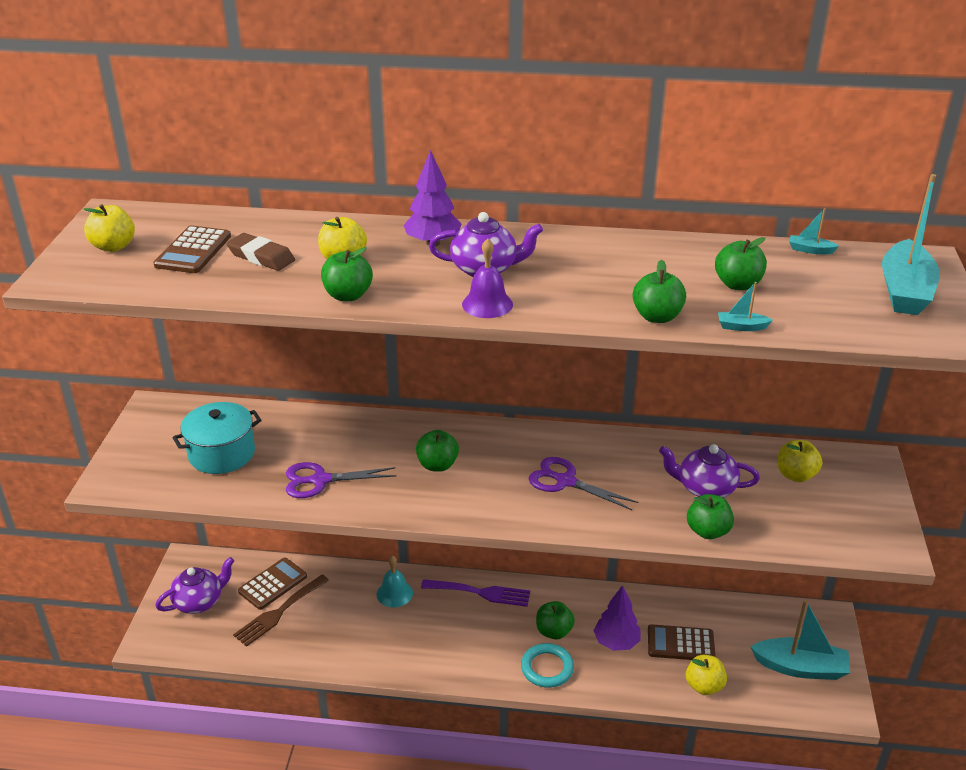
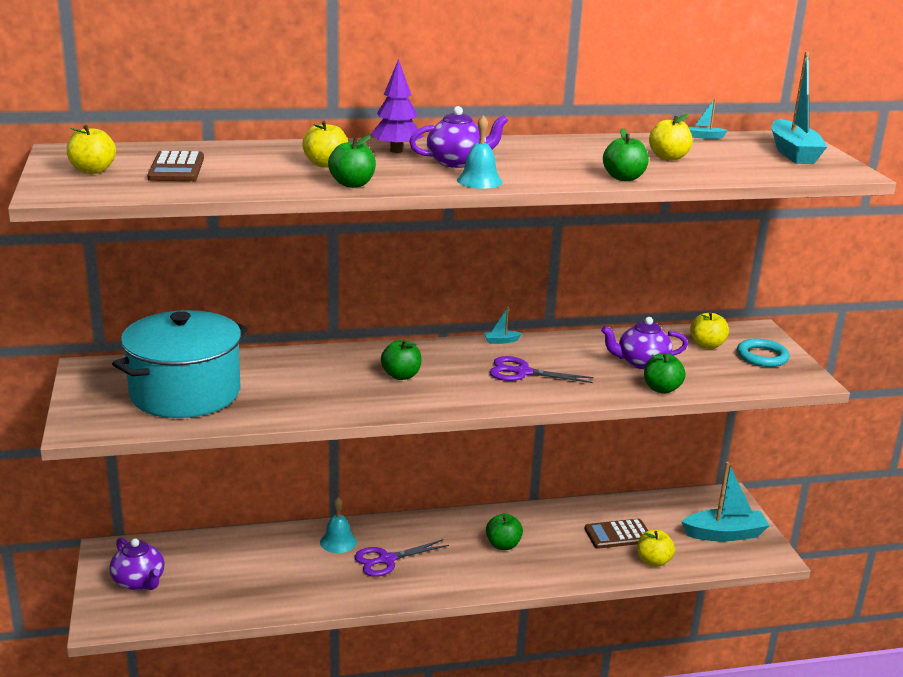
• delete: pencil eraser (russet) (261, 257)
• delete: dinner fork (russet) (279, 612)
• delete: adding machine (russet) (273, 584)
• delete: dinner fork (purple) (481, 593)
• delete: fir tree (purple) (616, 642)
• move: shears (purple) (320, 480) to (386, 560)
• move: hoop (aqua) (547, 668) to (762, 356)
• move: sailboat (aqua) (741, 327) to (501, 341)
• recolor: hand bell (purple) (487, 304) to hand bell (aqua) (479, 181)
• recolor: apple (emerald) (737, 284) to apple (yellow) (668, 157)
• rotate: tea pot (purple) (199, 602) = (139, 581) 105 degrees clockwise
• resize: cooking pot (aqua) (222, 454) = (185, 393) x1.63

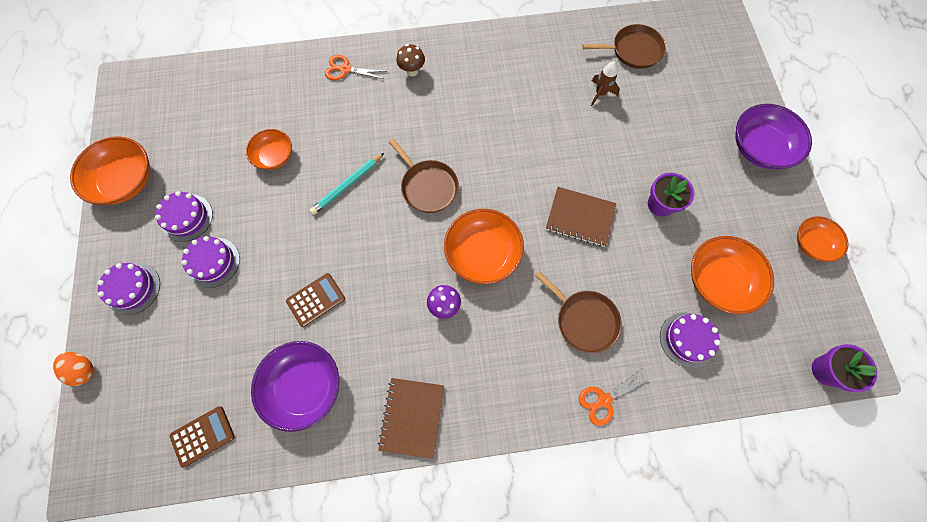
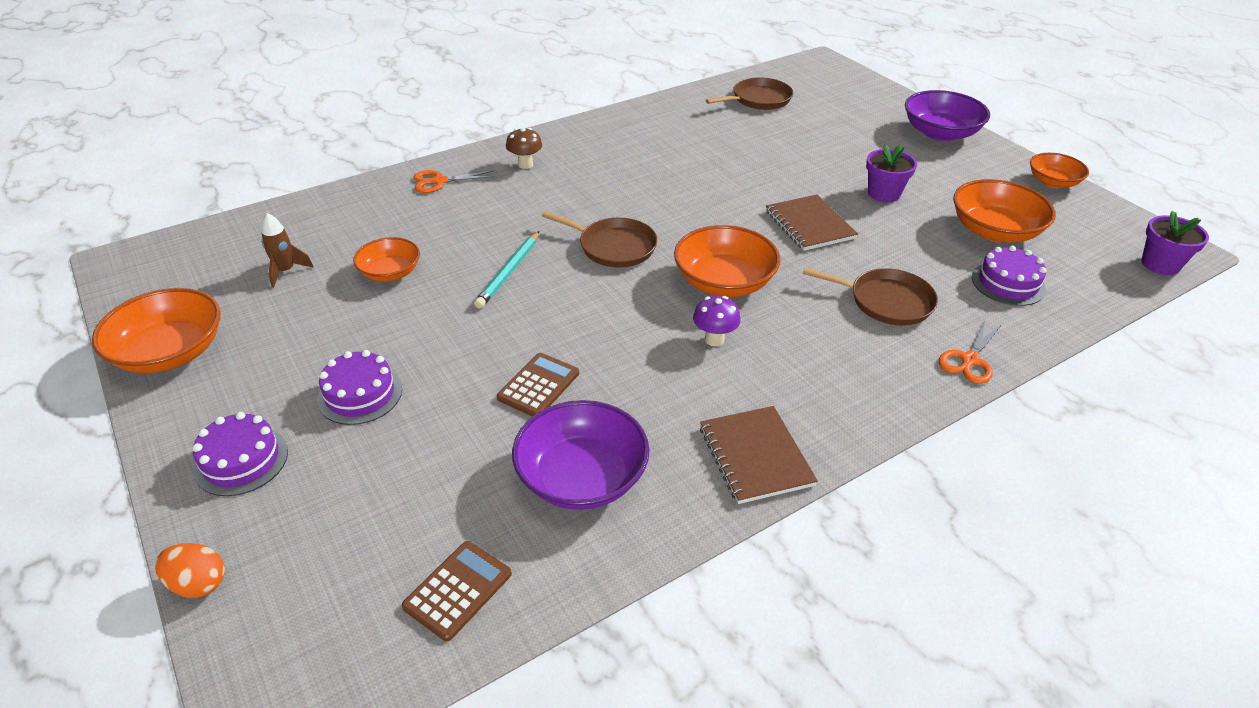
• delete: gateau (purple) (187, 217)
• move: rocket (russet) (600, 93) to (286, 271)
• rotate: notebook (russet) (580, 217) = (809, 225) 75 degrees clockwise

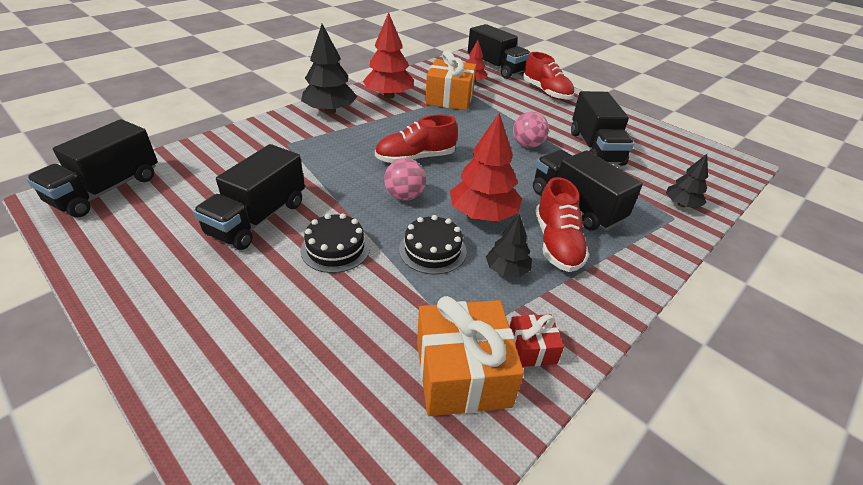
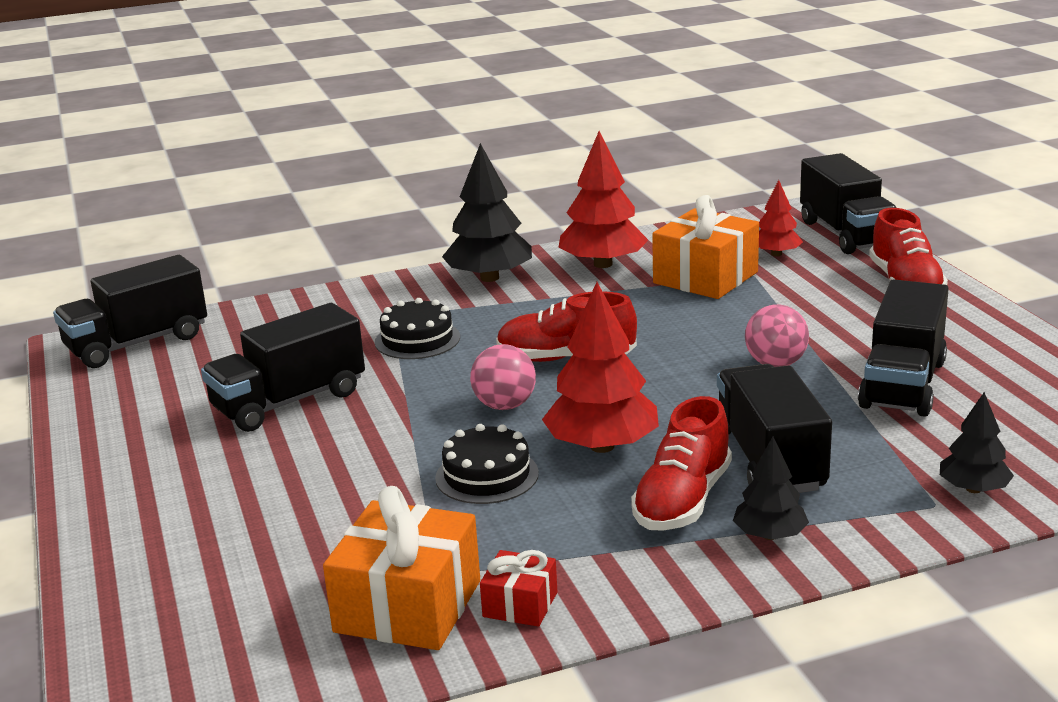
• move: gateau (black) (335, 248) to (417, 339)
• move: fir tree (black) (507, 270) to (770, 535)

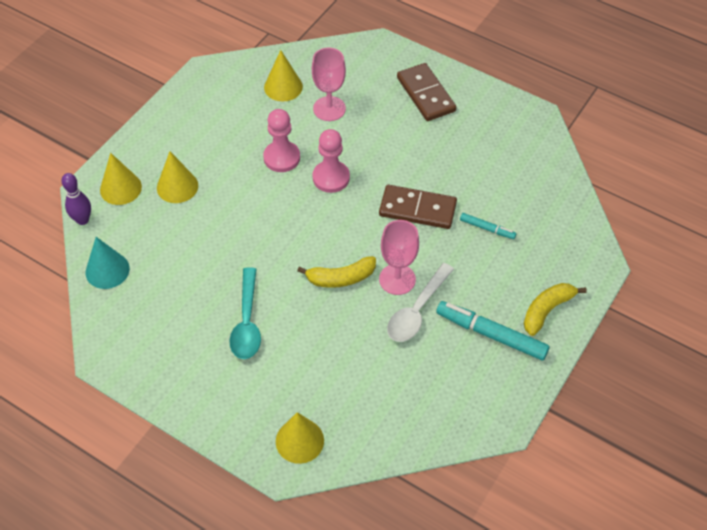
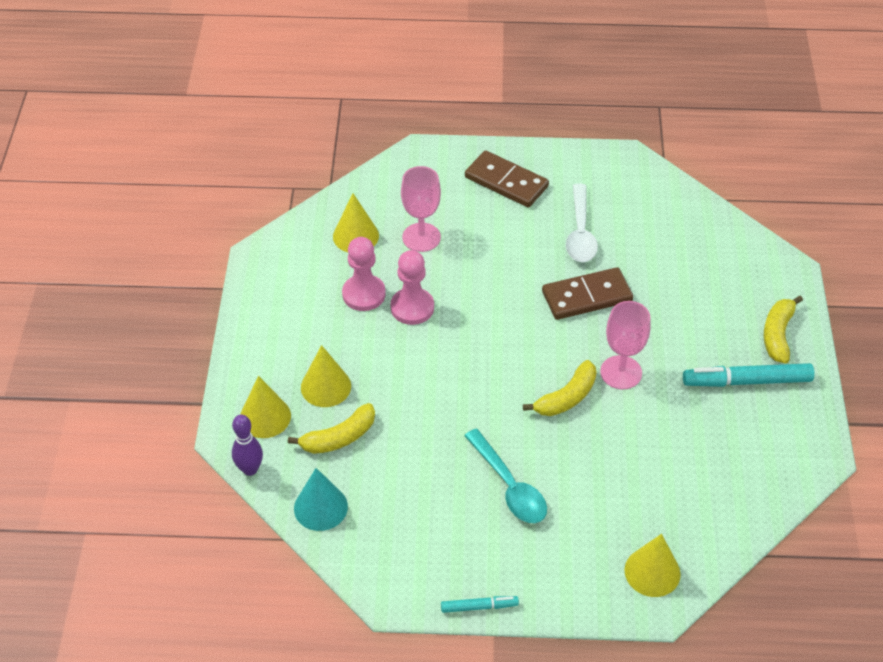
• insert: banana (yellow) (339, 438)
• move: chess pawn (pink) (331, 178) to (364, 294)
• move: tablespoon (pure white) (417, 310) to (580, 232)
• move: marker pen (aqua) (487, 228) to (479, 606)

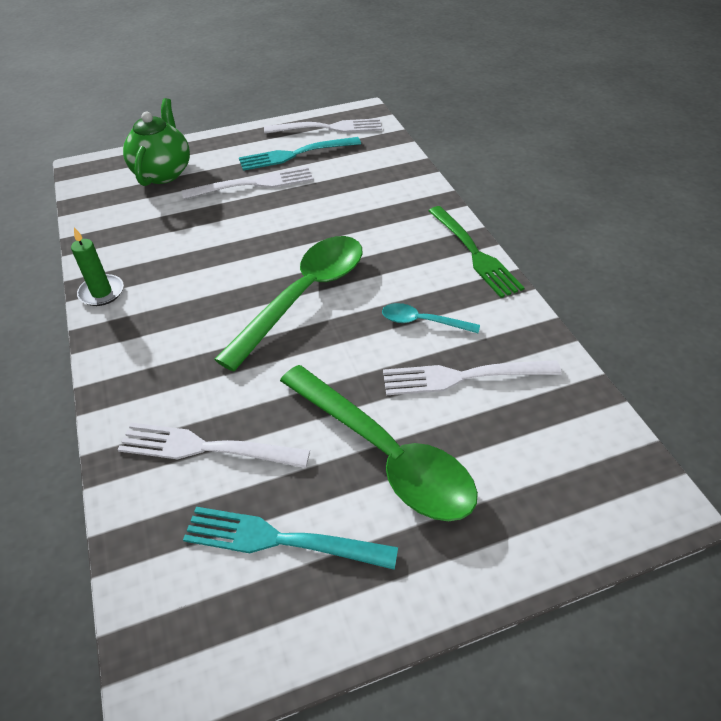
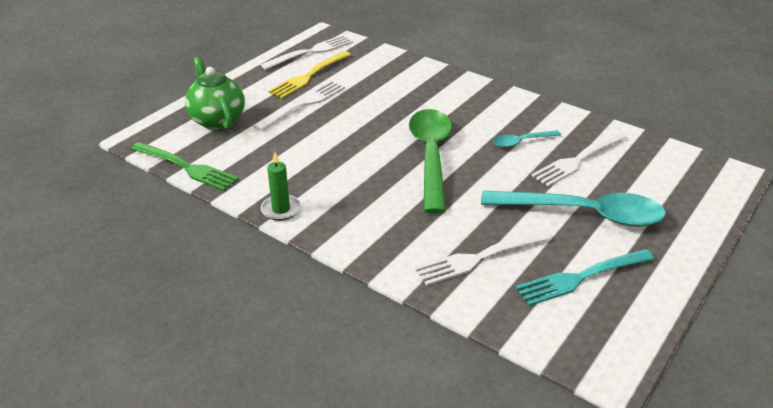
• move: dinner fork (emerald) (474, 253) to (186, 167)
• recolor: dinner fork (aqua) (295, 154) to dinner fork (yellow) (309, 76)
• recolor: tablespoon (emerald) (385, 454) to tablespoon (aqua) (584, 214)

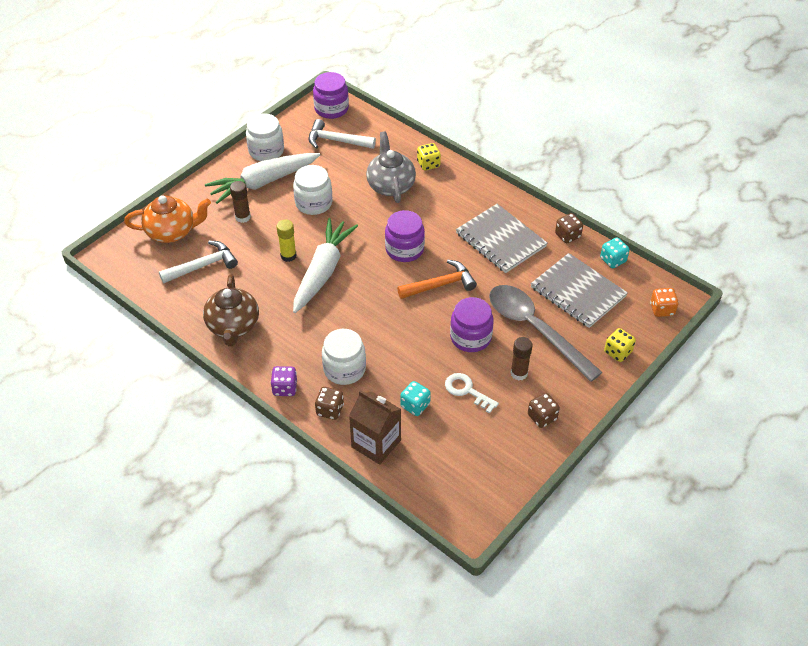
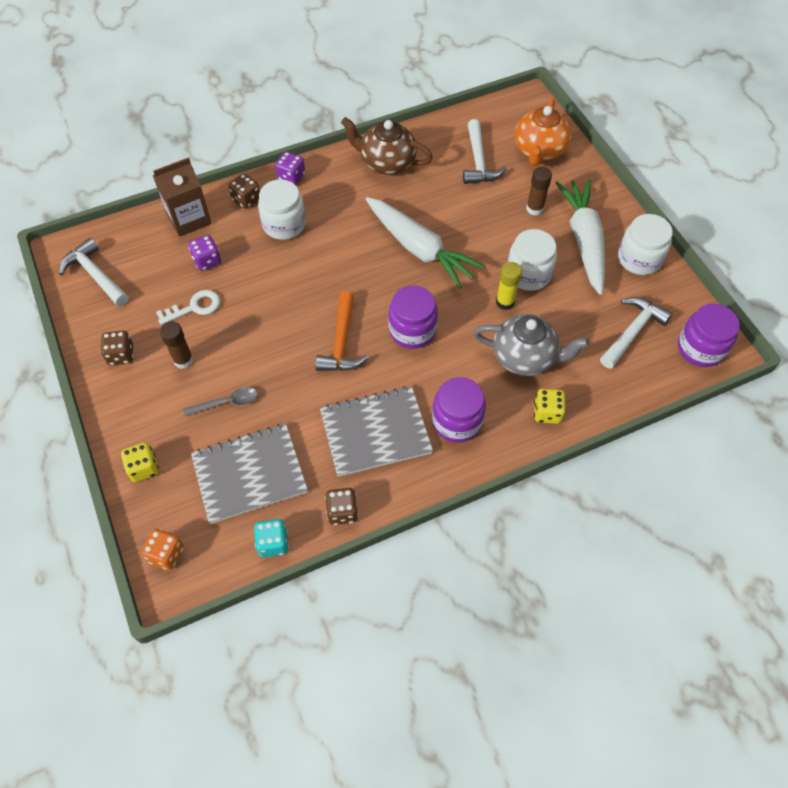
• insert: carpenter's hammer (pure white) (95, 275)
• move: stick of glue (yellow) (288, 256) to (505, 302)
• move: jar (purple) (470, 337) to (457, 421)
• recolor: dice (aqua) (415, 405) to dice (purple) (207, 261)
• resize: tablespoon (ash-grey) (535, 329) = (227, 403) x0.43

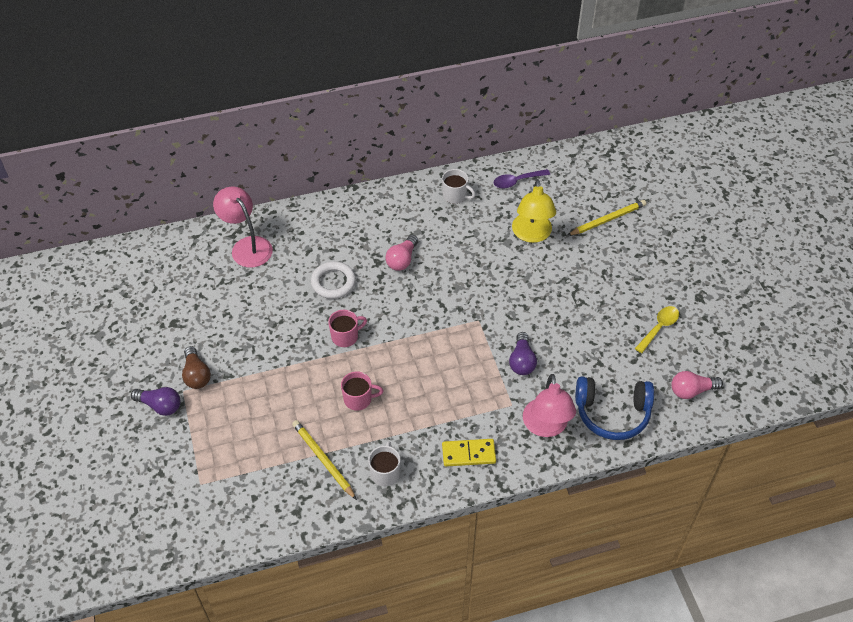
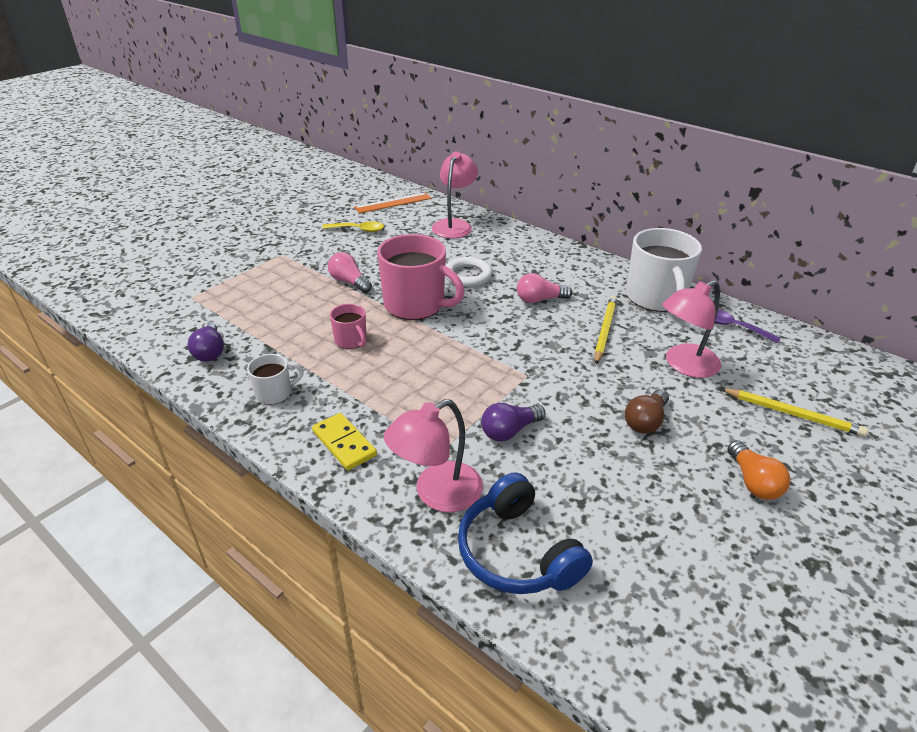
• insert: straightedge (orange-coloured) (393, 203)
• insert: light bulb (orange-coloured) (753, 482)
• move: light bulb (purple) (160, 405) to (210, 351)
• move: light bulb (russet) (196, 375) to (645, 421)
• move: pencil (yellow) (323, 460) to (604, 331)
• move: tablespoon (yellow) (659, 328) to (358, 230)
• move: light bulb (pink) (691, 390) to (349, 282)
• recolor: reading lamp (yellow) (532, 234) to reading lamp (pink) (684, 365)
• resize: tea mug (pink) (345, 336) = (416, 305) x2.02
• resize: tea mug (pure white) (455, 196) = (655, 298) x2.02

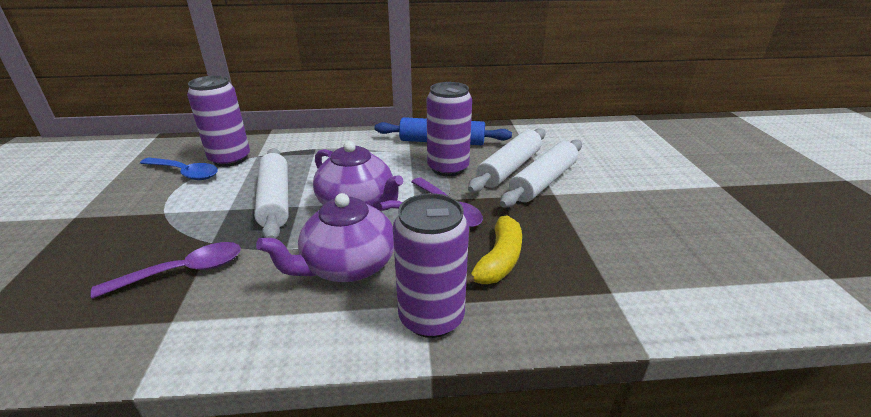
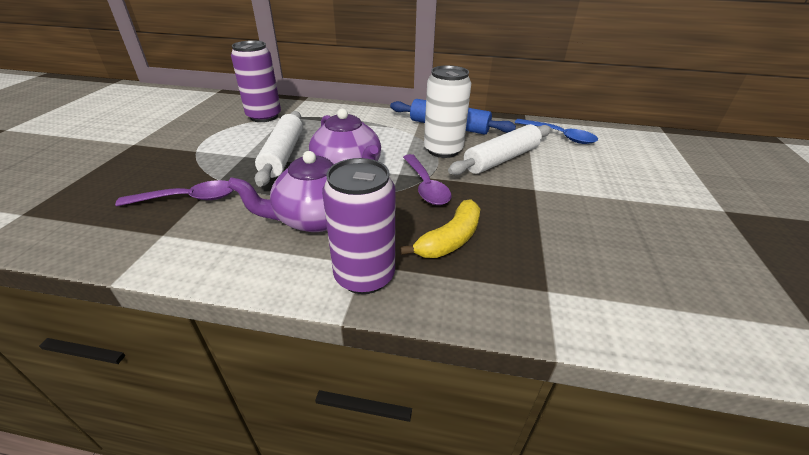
• delete: dough roller (pure white) (543, 181)
• move: tablespoon (blue) (185, 173) to (559, 136)
• recolor: tin (purple) (448, 168) to tin (pure white) (443, 150)

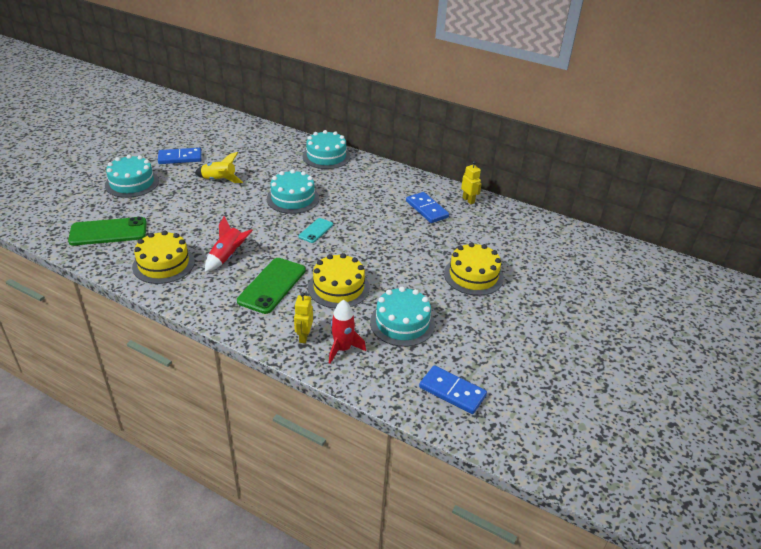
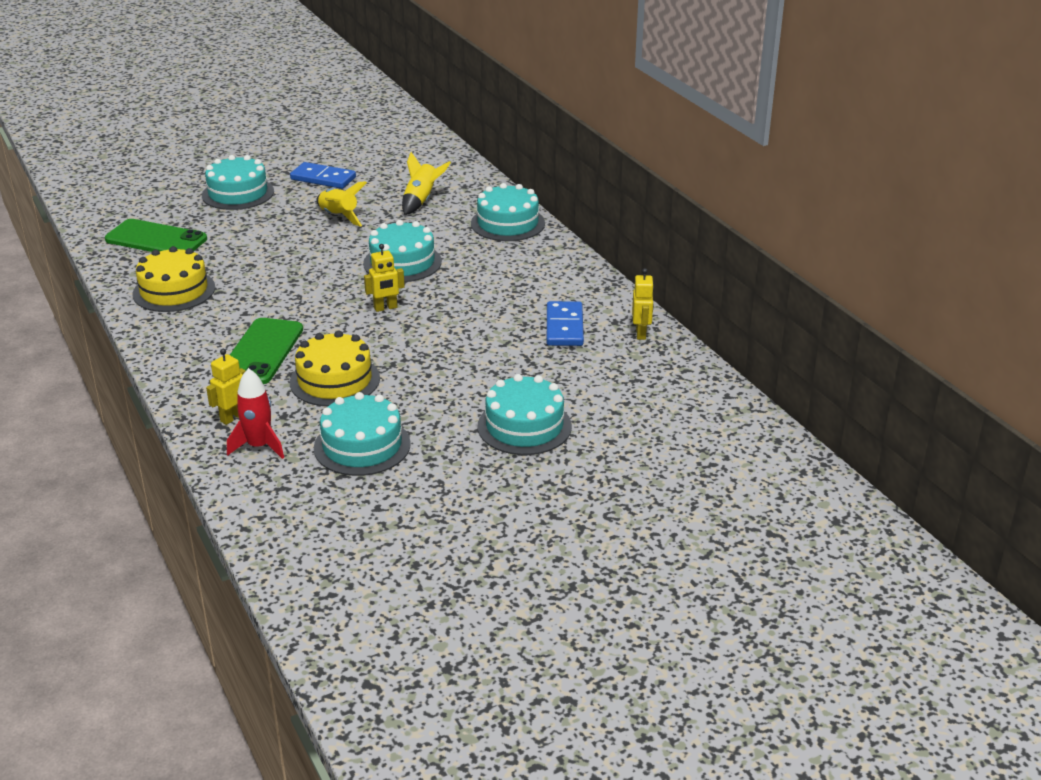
• delete: rocket (crimson) (227, 257)
• delete: domino piece (blue) (452, 392)
• insert: rocket (yellow) (421, 200)
• replace: mobile phone (aqua) (316, 230) to robot (yellow) (385, 308)
• recolor: gateau (yellow) (473, 275) to gateau (aqua) (524, 426)
• rotate: mobile phone (emerald) (272, 285) = (262, 352) 45 degrees counterclockwise

